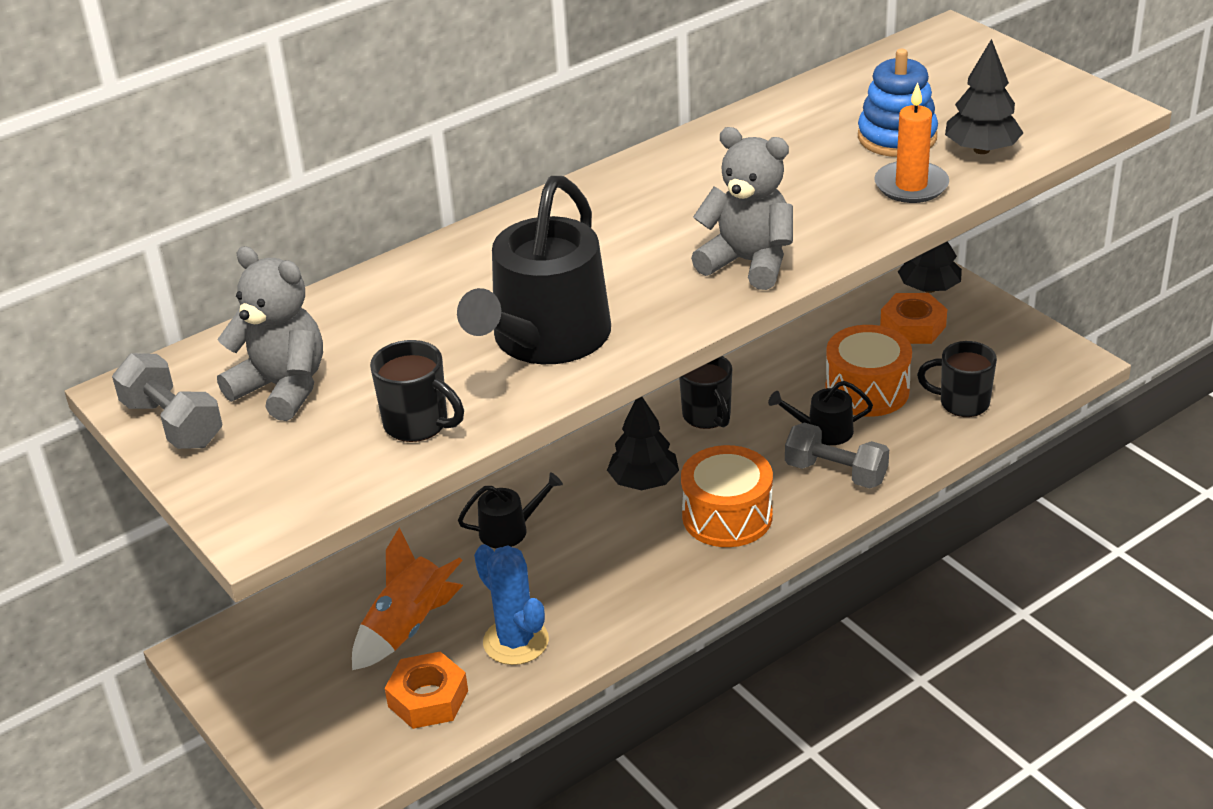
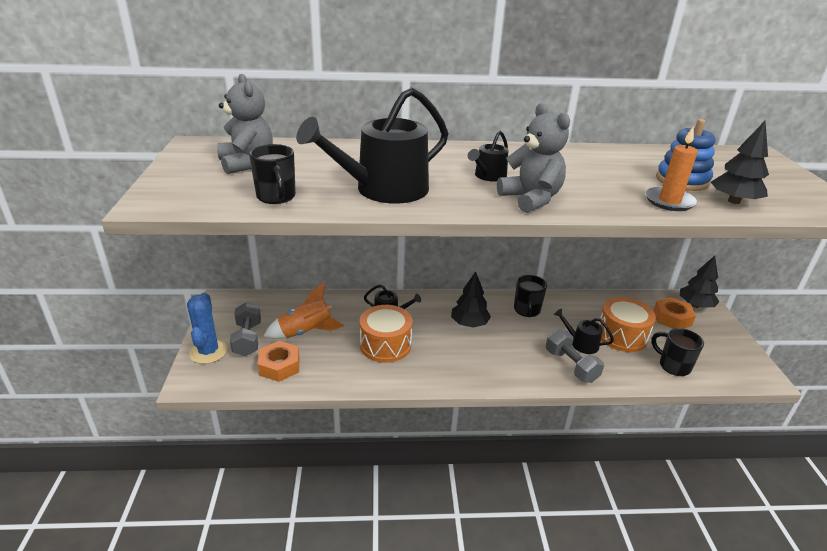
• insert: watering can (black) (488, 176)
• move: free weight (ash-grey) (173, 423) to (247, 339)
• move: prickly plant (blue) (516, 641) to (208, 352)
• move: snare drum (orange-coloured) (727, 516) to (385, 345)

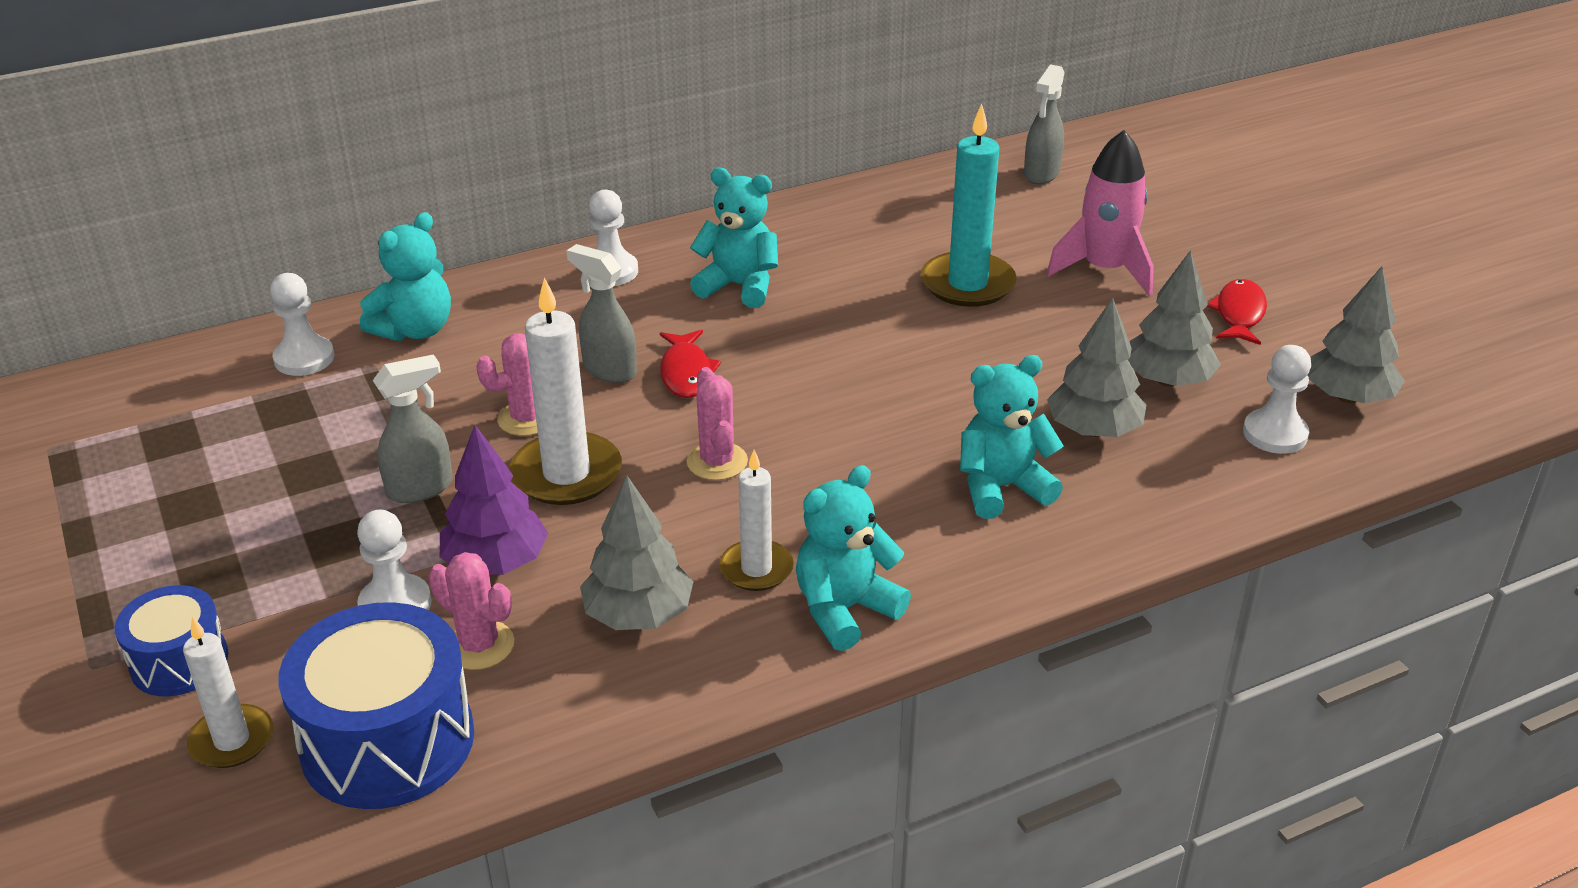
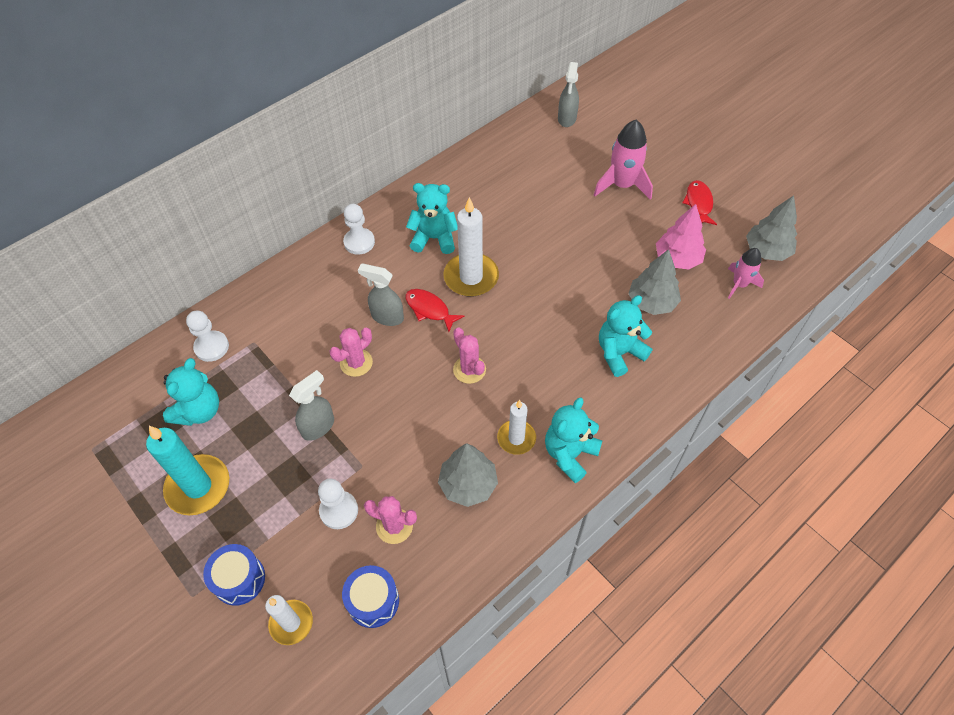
• delete: fir tree (purple) (496, 563)
• move: teddy (aqua) (415, 330) to (199, 411)
• move: wax candle (pure white) (566, 474) to (471, 277)
• move: wax candle (aqua) (967, 284) to (198, 486)
• replace: chess pawn (pure white) (1275, 434) to rocket (pink) (739, 284)
• recolor: fir tree (ash-grey) (1167, 380) to fir tree (pink) (677, 259)
• rotate: fish figure (crimson) (686, 373) = (429, 309) 150 degrees clockwise
• resize: snare drum (blue) (387, 741) = (373, 601) x0.58

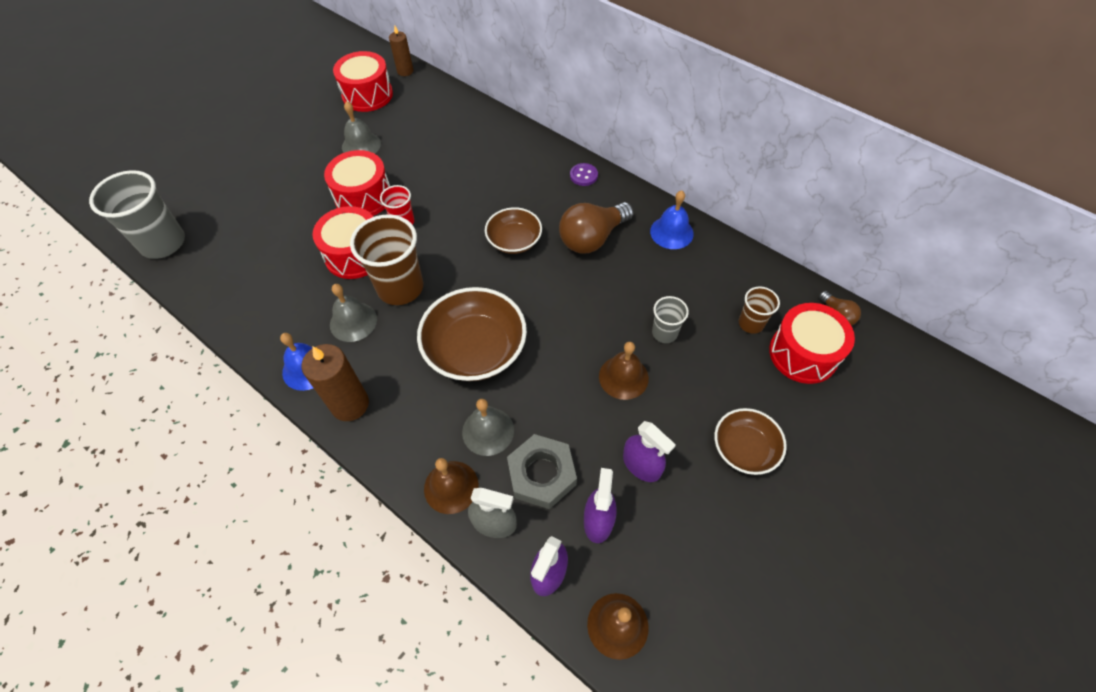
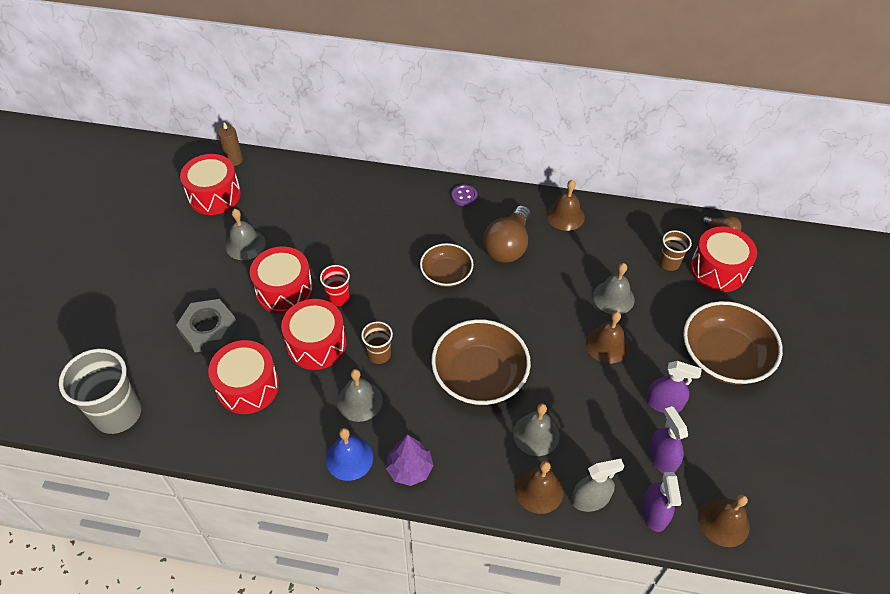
• insert: snare drum (crimson) (248, 386)
• move: hex nut (ash-grey) (541, 474) to (209, 329)
• replace: wax candle (russet) (350, 404) to fir tree (purple) (410, 469)
• replace: cup (ash-grey) (664, 333) to hand bell (ash-grey) (613, 297)
• recolor: hand bell (blue) (671, 232) to hand bell (russet) (565, 216)
• resize: cup (russet) (400, 287) = (379, 354) x0.52
• resize: bowl (russet) (744, 448) = (724, 357) x1.67

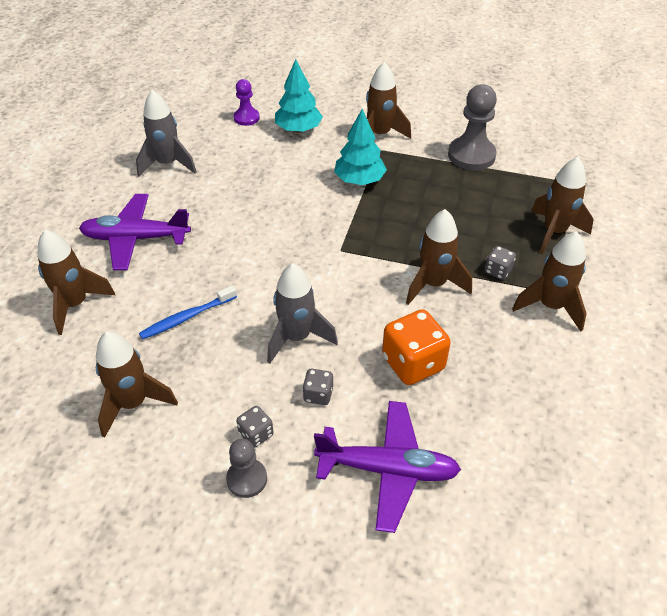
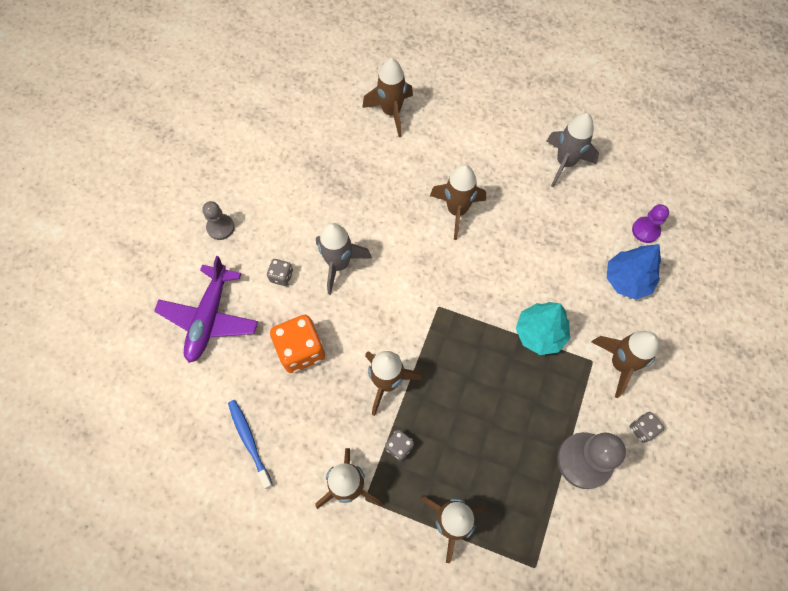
• delete: plane (purple) (136, 238)
• move: rocket (russet) (133, 403) to (457, 211)
• move: tooth brush (blue) (187, 317) to (249, 441)
• move: dice (ash-grey) (256, 434) to (642, 429)
• recolor: fir tree (aqua) (298, 129) to fir tree (blue) (627, 280)

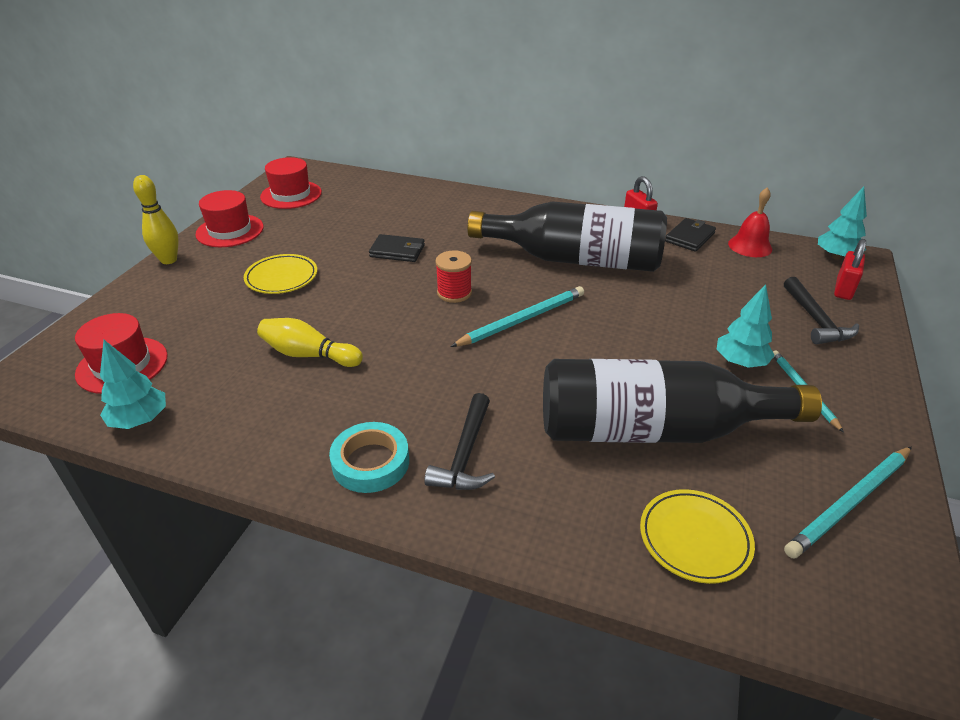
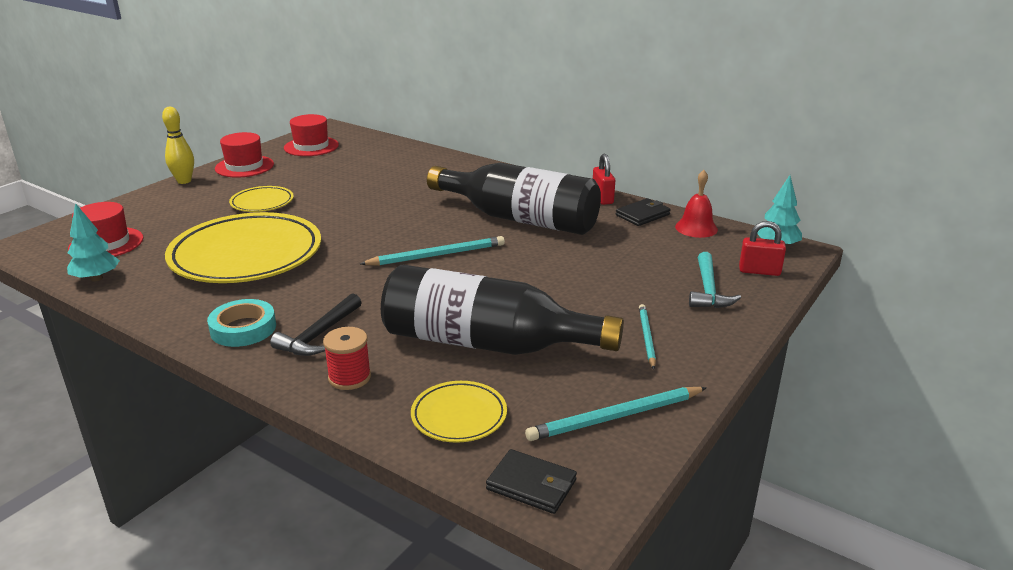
• delete: fir tree (aqua) (740, 362)
• move: card wallet (black) (397, 251) to (531, 485)
• move: spool (crimson) (454, 293) to (349, 377)
• replace: skittle (yellow) (309, 355) to plate (yellow) (246, 255)
• recolor: carpenter's hammer (black) (816, 320) to carpenter's hammer (aqua) (708, 290)
• rotate: padlock (crimson) (843, 289) = (759, 271) 60 degrees clockwise

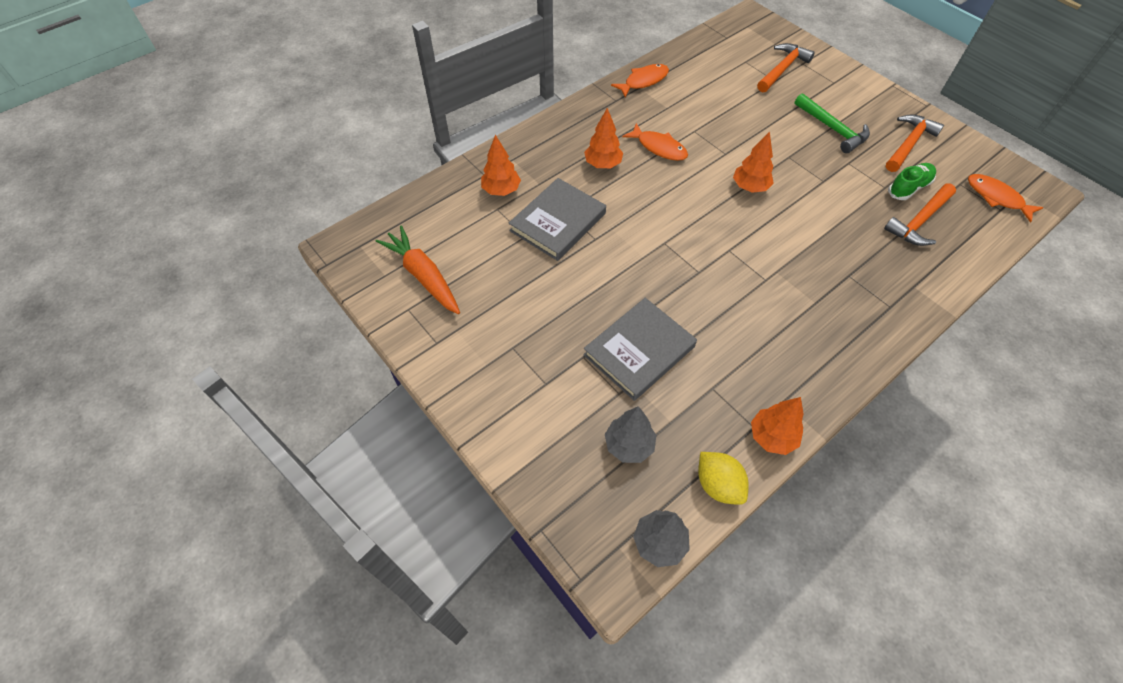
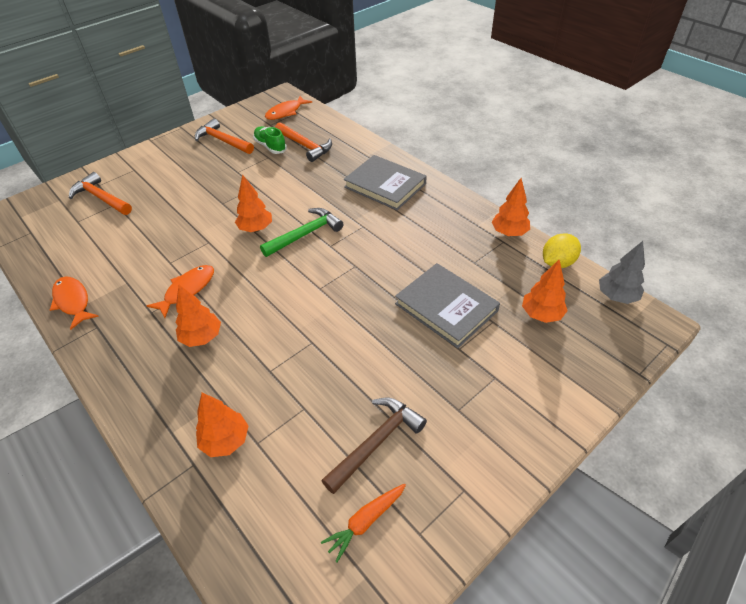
• insert: carpenter's hammer (russet) (376, 442)
• move: hardback (ash-grey) (558, 222) to (385, 185)
• move: carpenter's hammer (emerald) (832, 129) to (305, 234)
• recolor: fir tree (ash-grey) (629, 445) to fir tree (orange-coloured) (541, 314)
• resize: carrot (orange-coloured) (423, 276) = (365, 521) x0.60

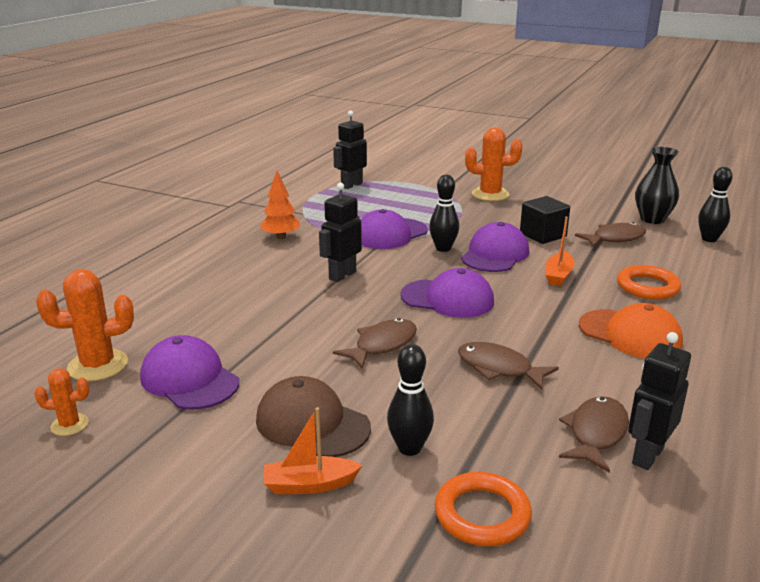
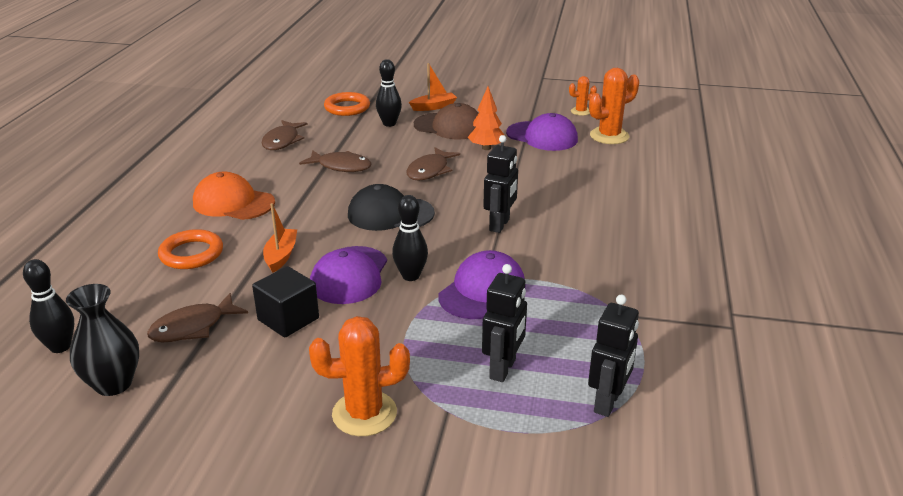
• move: fir tree (orange-coloured) (281, 237) to (486, 148)
• move: robot (black) (647, 455) to (503, 369)
• recolor: baseball cap (purple) (447, 299) to baseball cap (black) (390, 214)

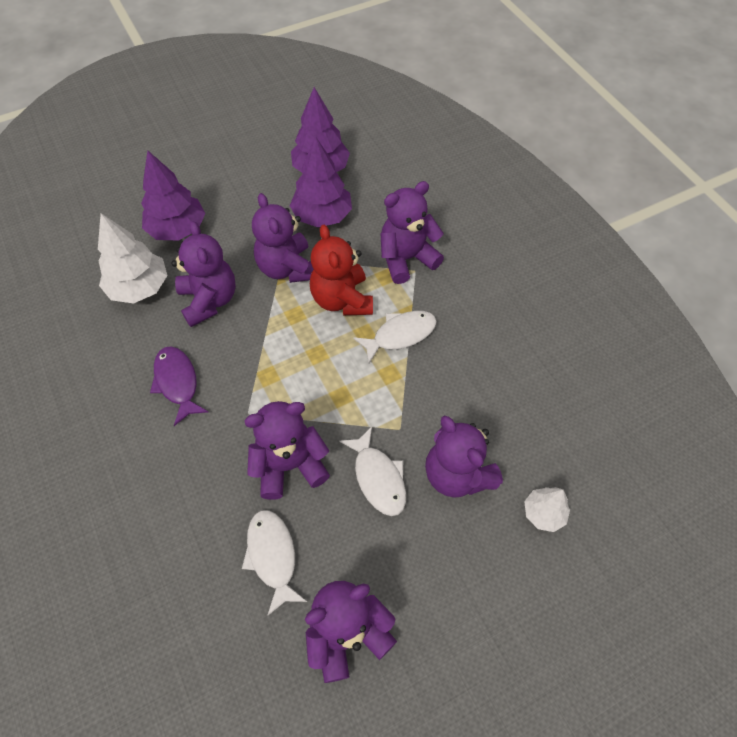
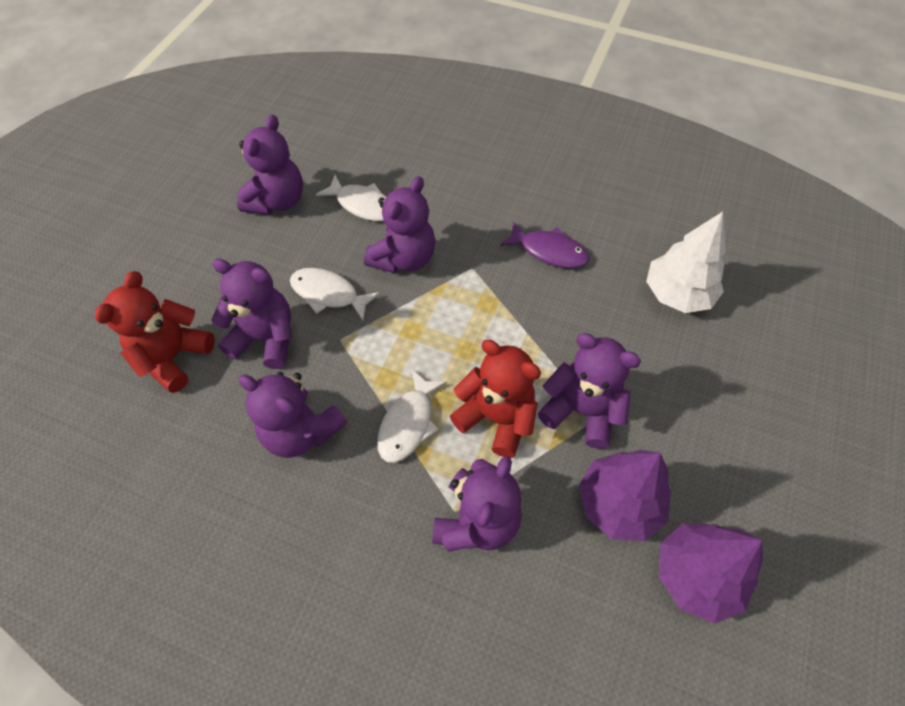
• delete: fir tree (purple) (177, 229)
• move: teddy (purple) (209, 300) to (301, 431)
• replace: fir tree (pure white) (543, 513) to teddy (crimson) (173, 357)

